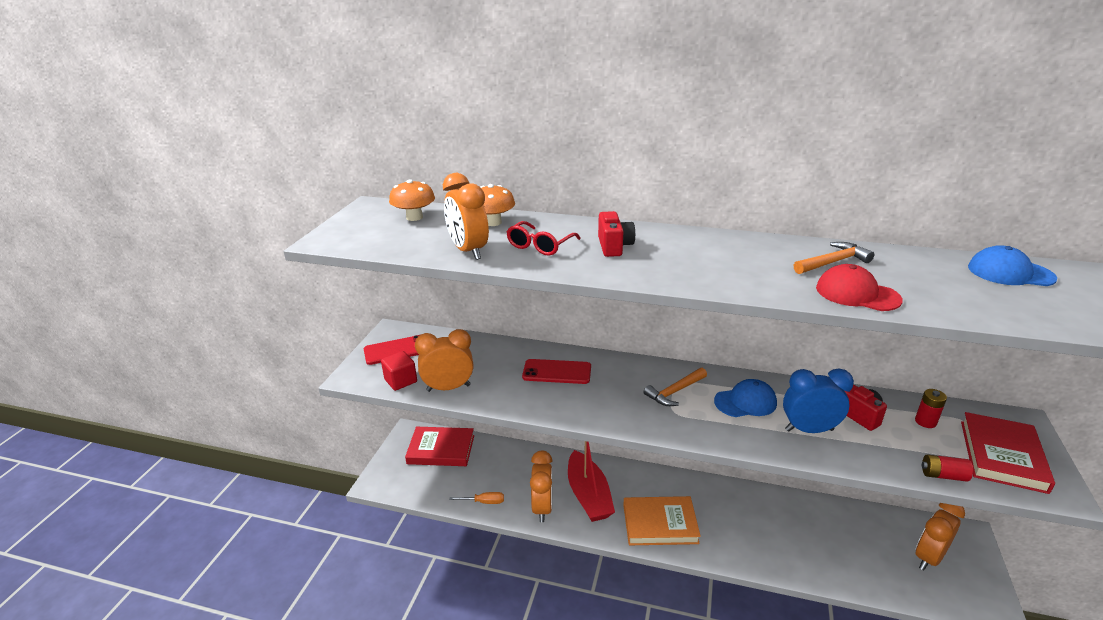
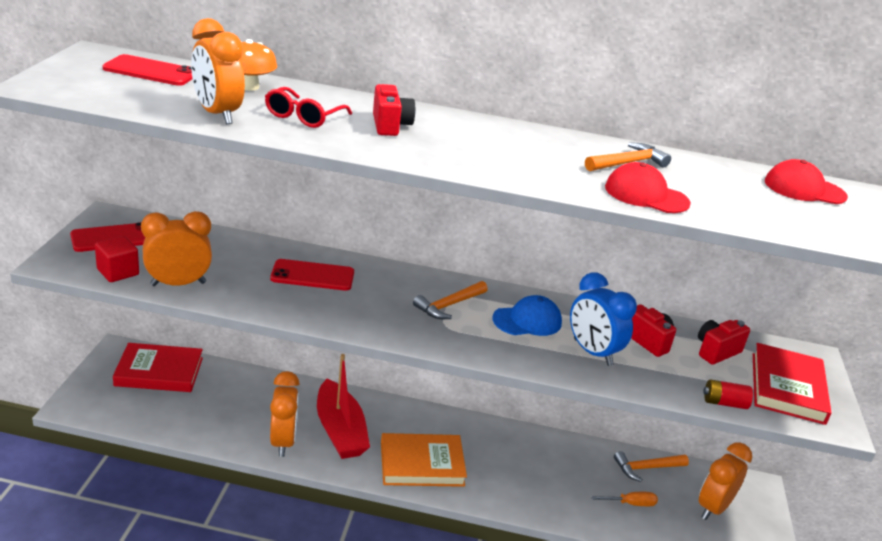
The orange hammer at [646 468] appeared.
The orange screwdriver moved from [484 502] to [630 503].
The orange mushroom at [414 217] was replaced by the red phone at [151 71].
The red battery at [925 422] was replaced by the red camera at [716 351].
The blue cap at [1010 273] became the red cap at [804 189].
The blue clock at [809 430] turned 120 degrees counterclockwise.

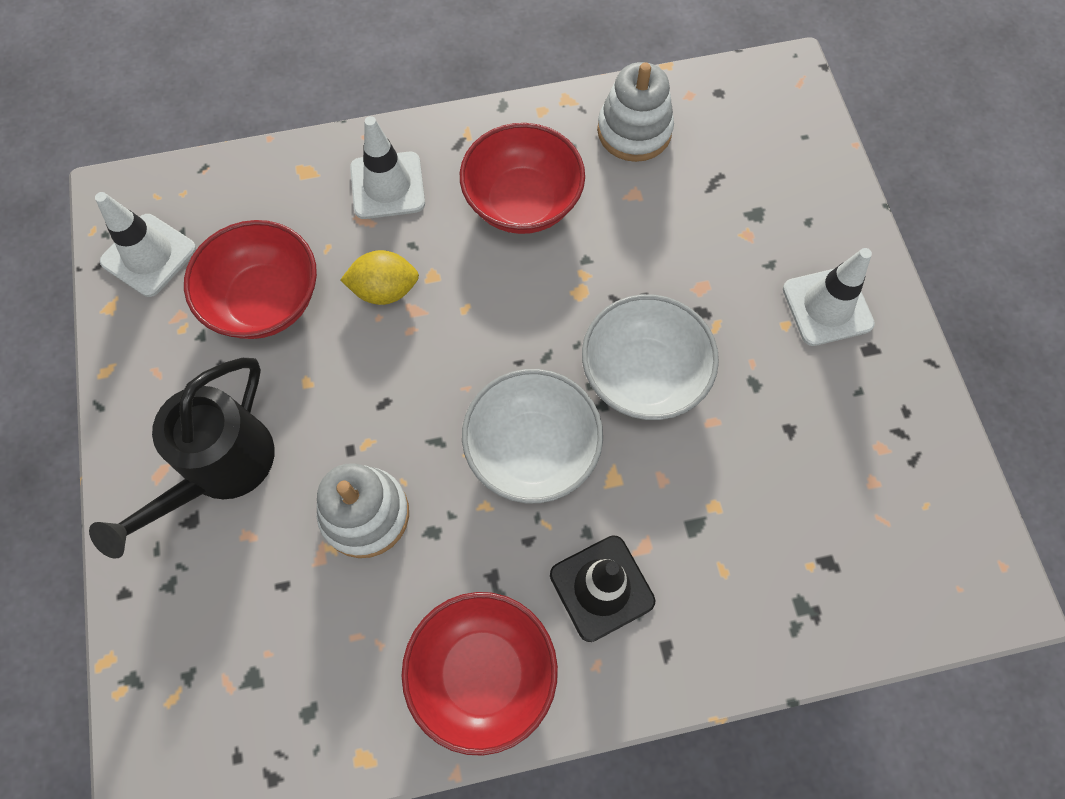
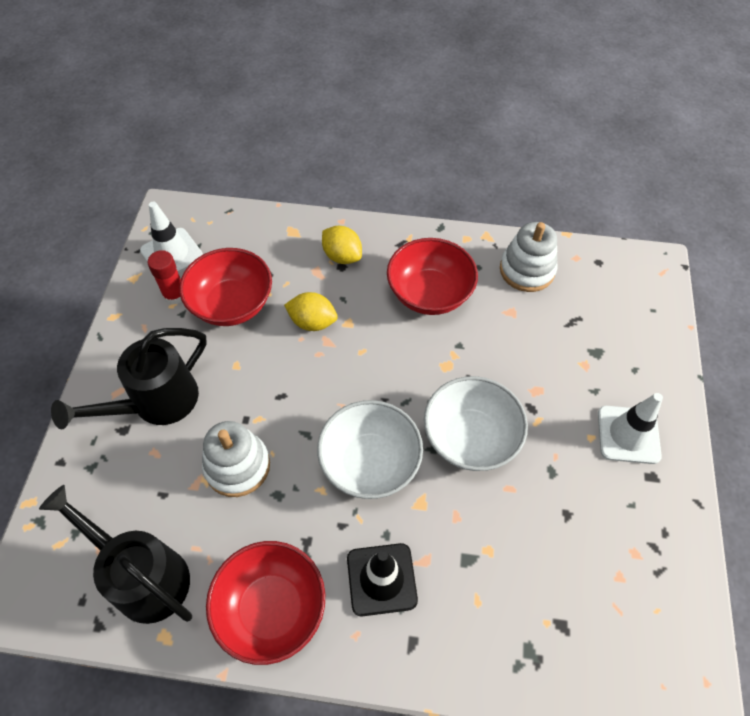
The black watering can at [143 575] appeared.
The red glue stick at [174 295] appeared.
The white traffic cone at [387 186] was replaced by the yellow lemon at [342 256].

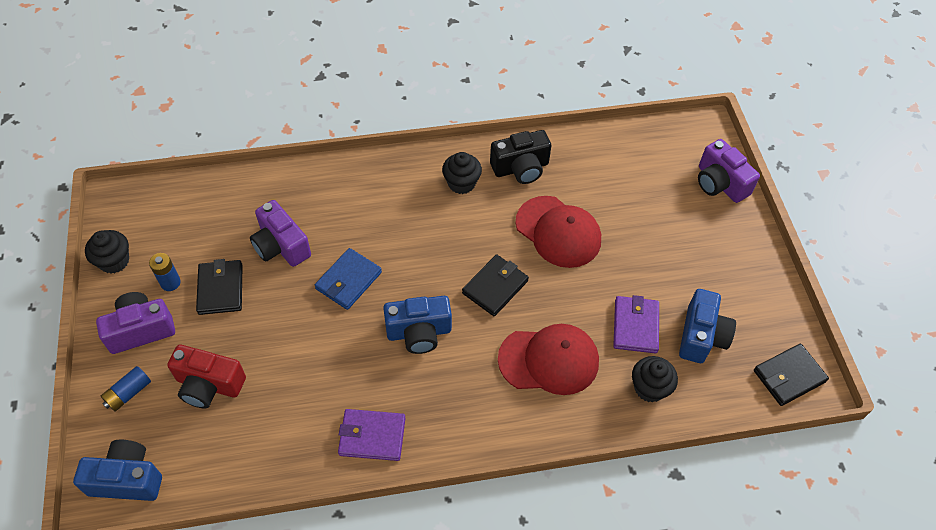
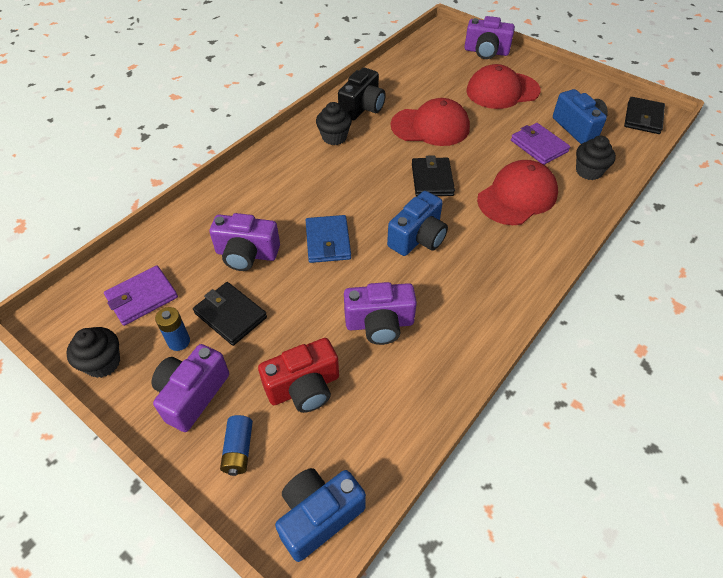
The purple camera at [379 323] appeared.
The red cap at [502 91] appeared.
The purple wallet moved from [372 436] to [142 297].

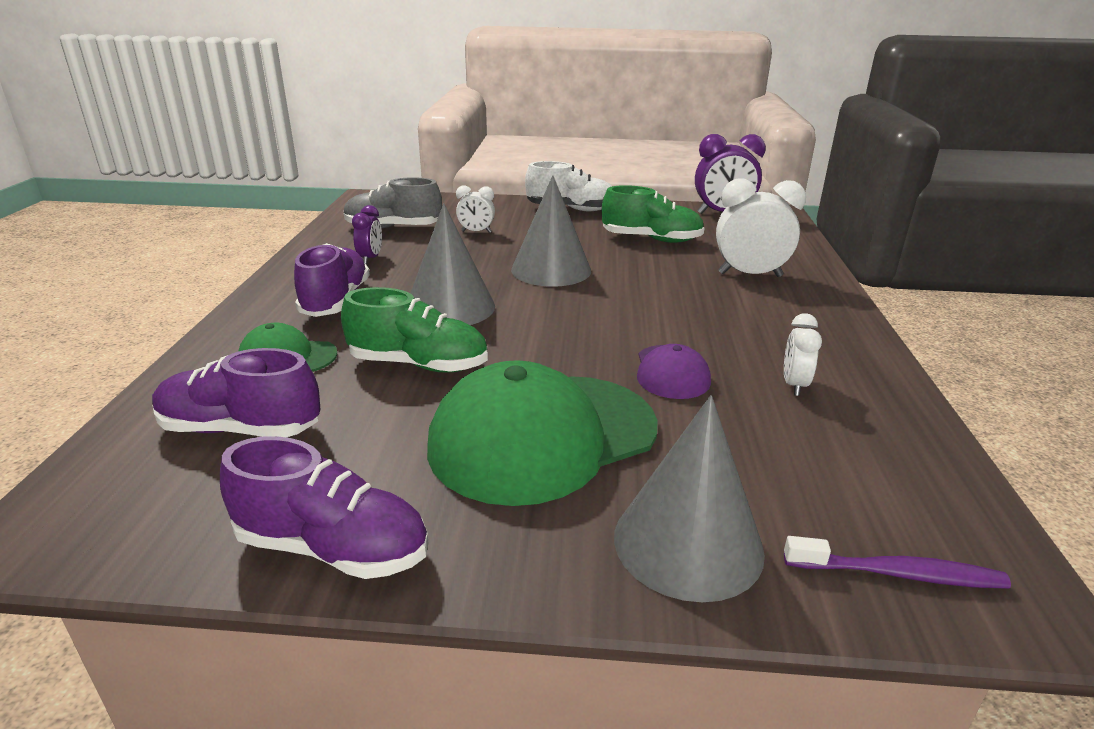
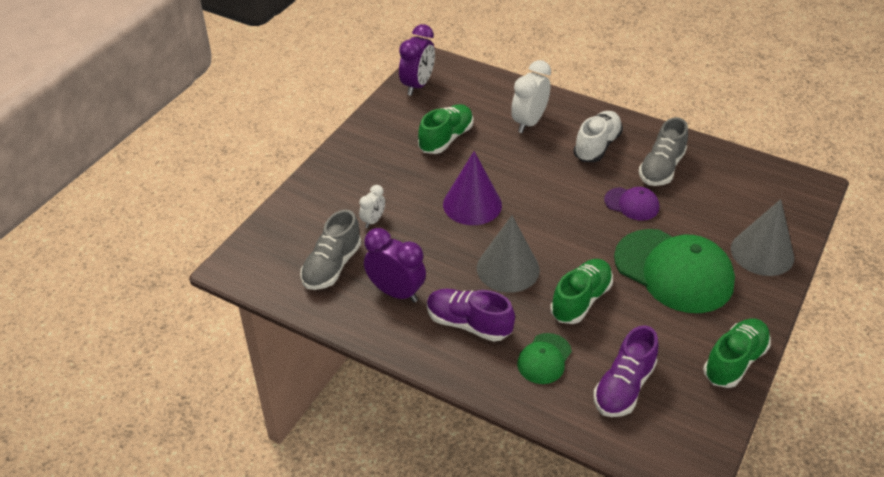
The purple toothbrush at [898 574] disappeared.
The white shoe moved from [571 209] to [597 146].
The white clock at [794 385] was replaced by the grey shoe at [661 168].
The purple shoe at [333 548] became the green shoe at [734 361].
The grey cone at [551 270] became the purple cone at [472 204].
The green cap at [542 436] turned 45 degrees counterclockwise.
The purple clock at [370 259] changed to 1.81 times the size.

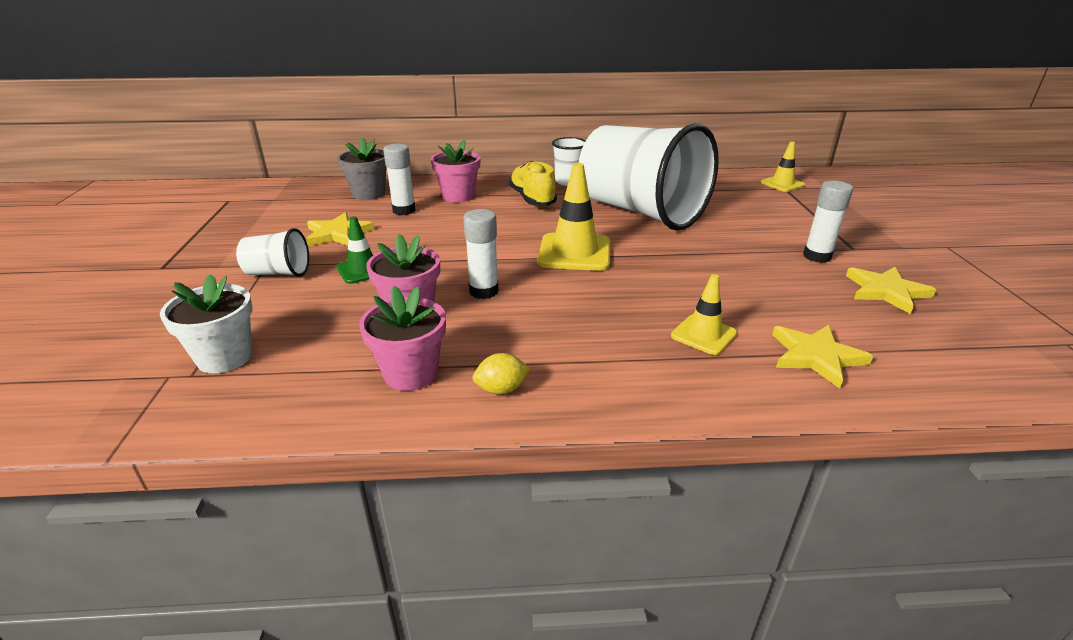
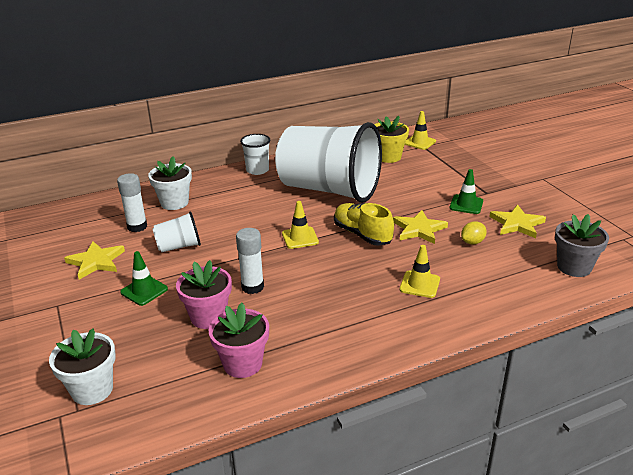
The yellow flower pot at [388 157] appeared.
The white cup moved from [278 273] to [179 246].
The grey flower pot moved from [368 194] to [574 267].
The yellow lemon moved from [501 389] to [472 242].
The yellow shoe moved from [532 199] to [362 234].
The yellow star moved from [816 356] to [419 229].
The white glue stick at [817 256] was replaced by the green traffic cone at [466 204].
The pink flower pot at [458 196] became the white flower pot at [174 203].
The yellow traffic cone at [574 252] changed to 0.59 times the size.

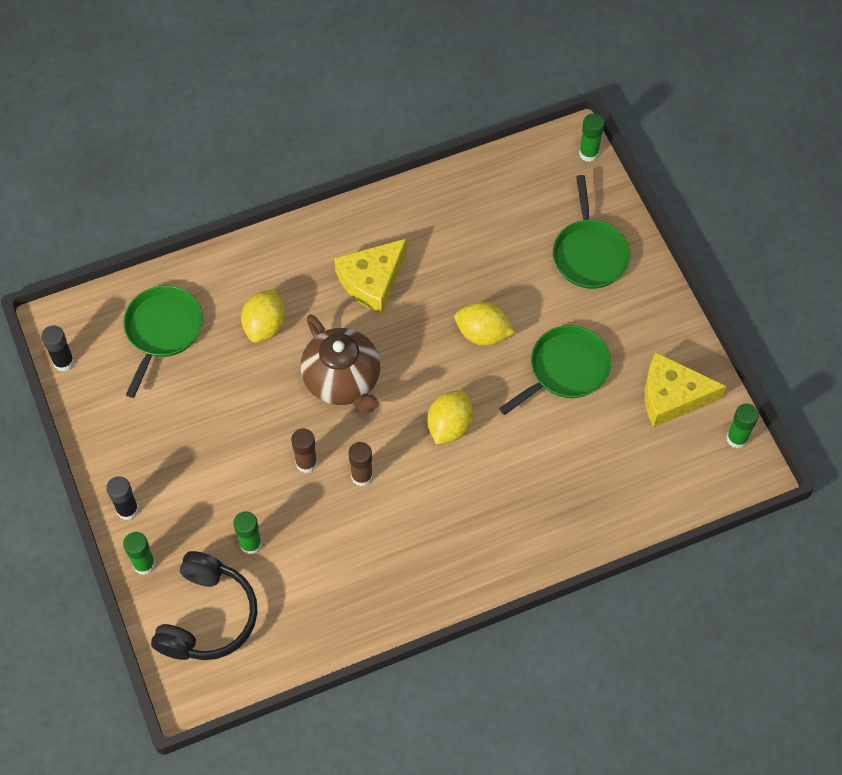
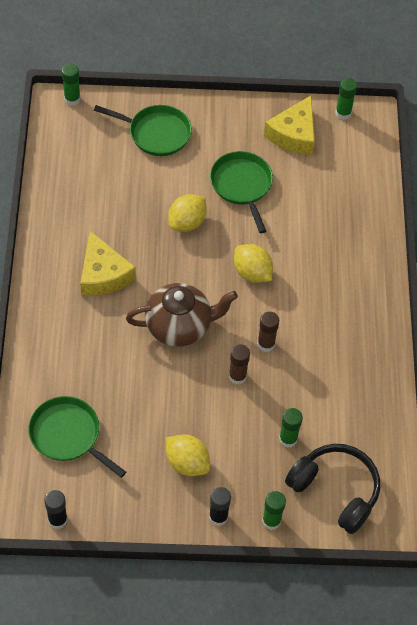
The yellow lemon moved from [265 326] to [187 463].

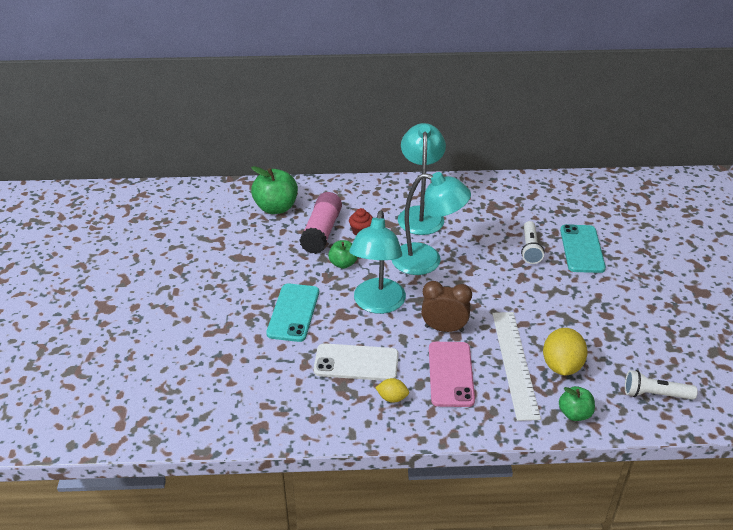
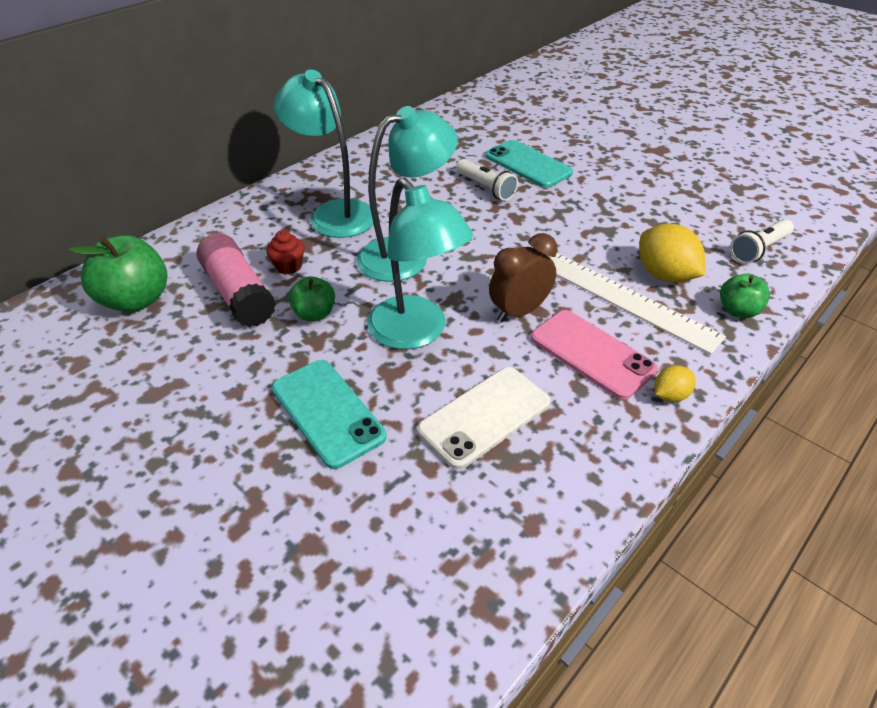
The yellow lemon moved from [392 398] to [670 395].

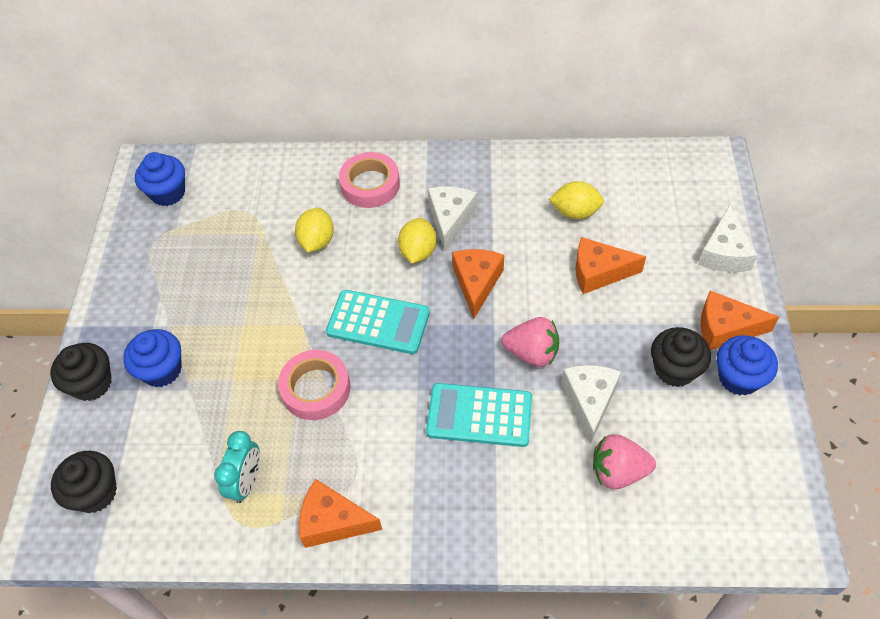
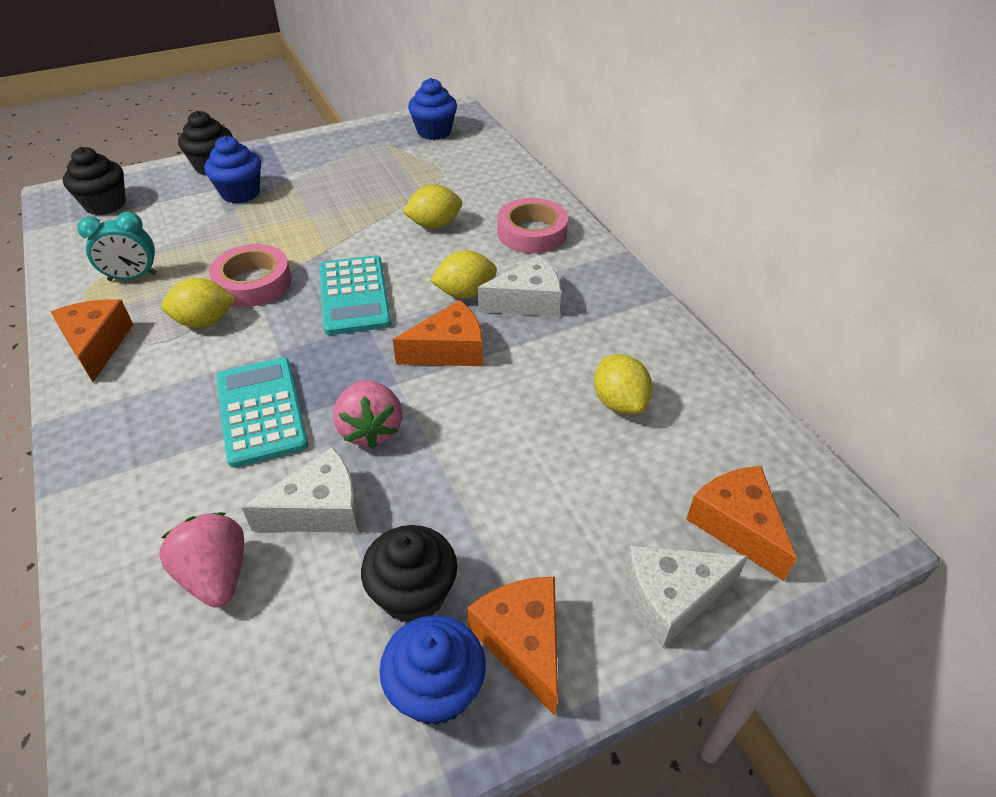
The yellow lemon at [205 321] appeared.
The orange cheese moved from [599 272] to [737 525].

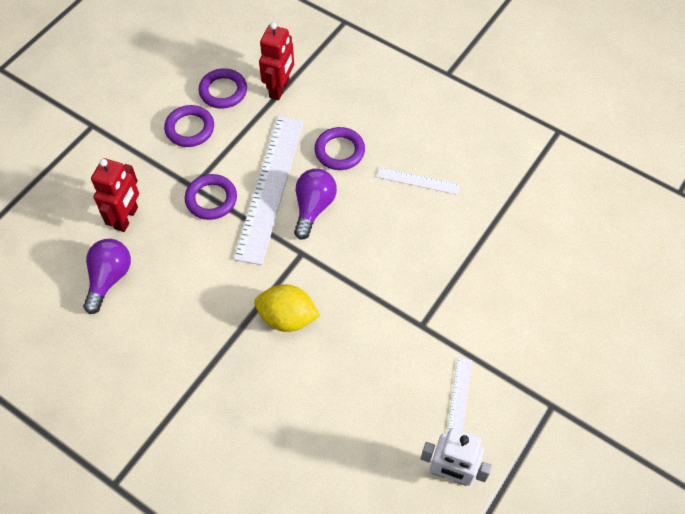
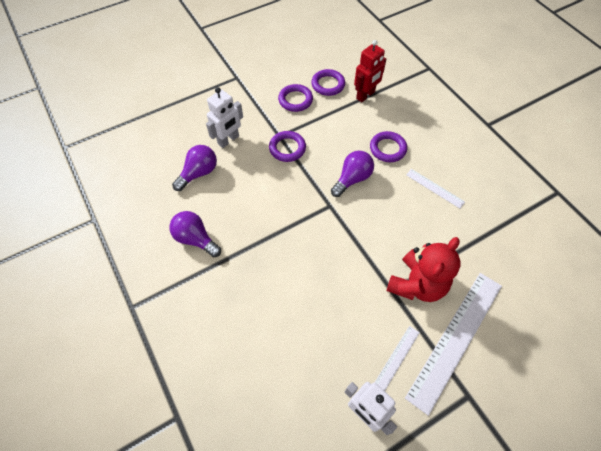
The yellow lemon at [287 318] disappeared.
The purple light bulb at [195 239] appeared.
The red teddy bear at [417 284] appeared.
The white ruler moved from [270 187] to [456 339].
The red robot at [126 218] became the white robot at [228 140].

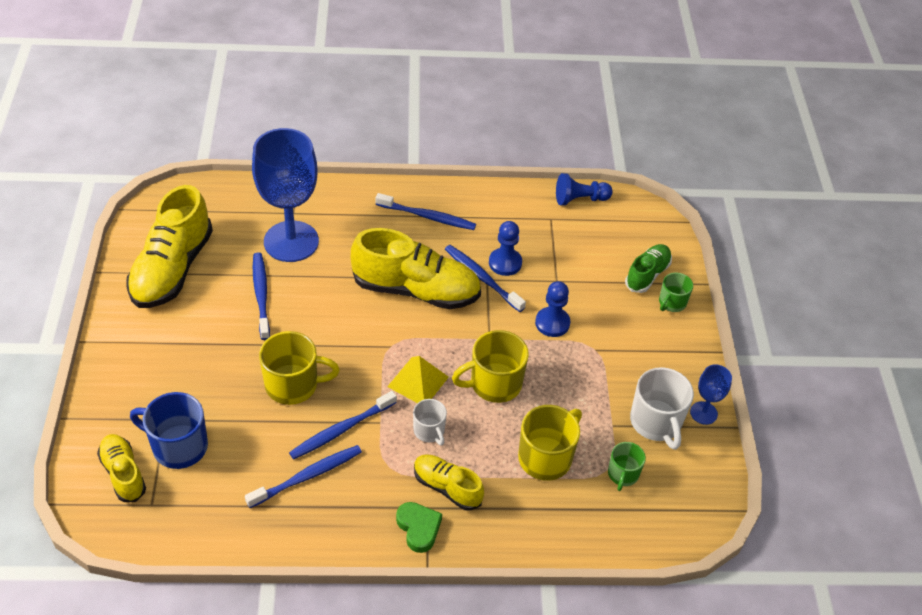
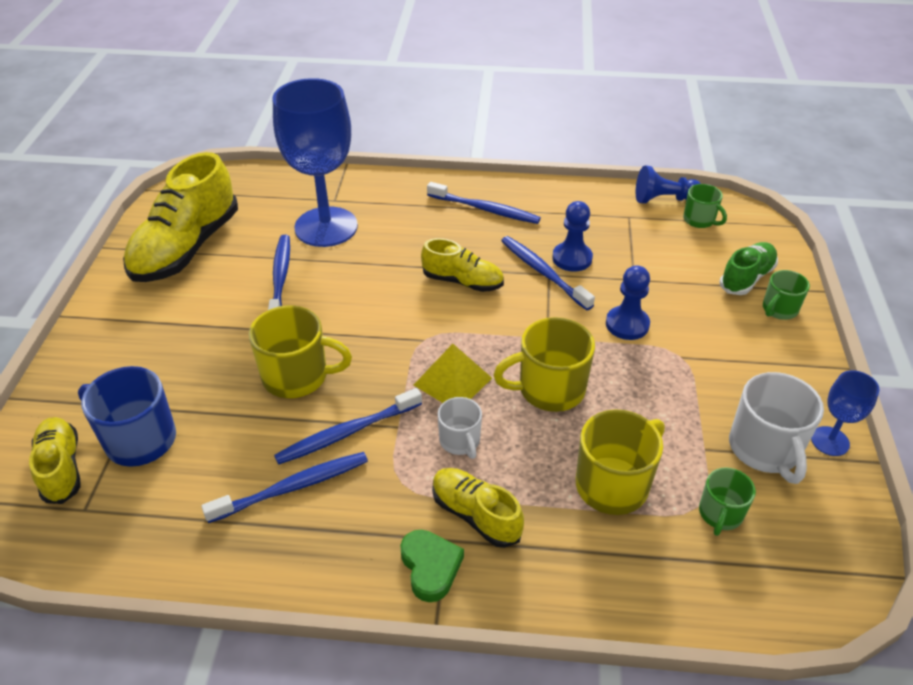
The green mug at [699 220] appeared.
The yellow shoe at [416 290] changed to 0.54 times the size.

